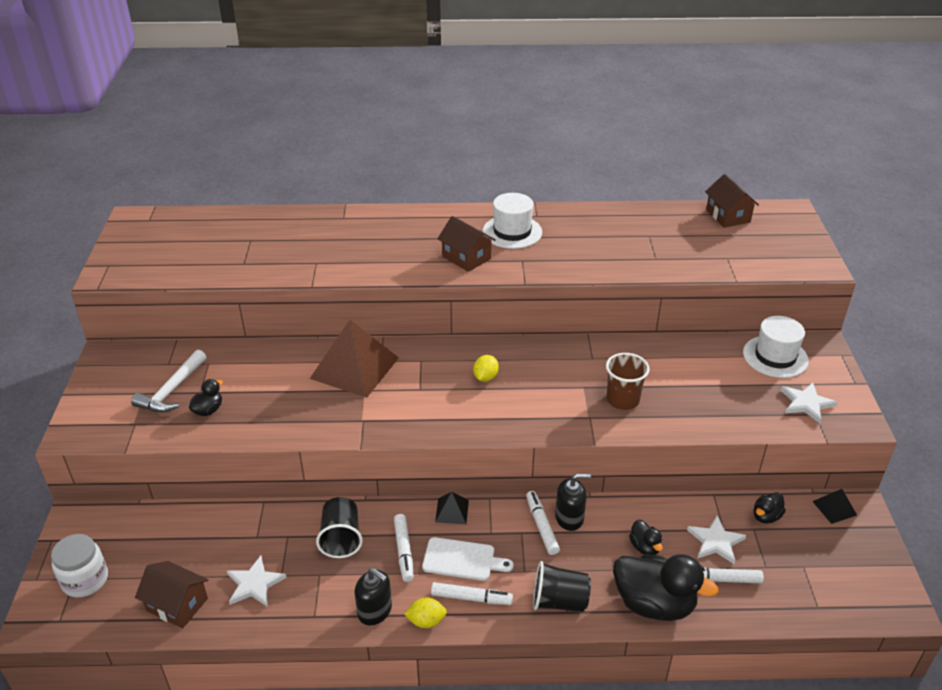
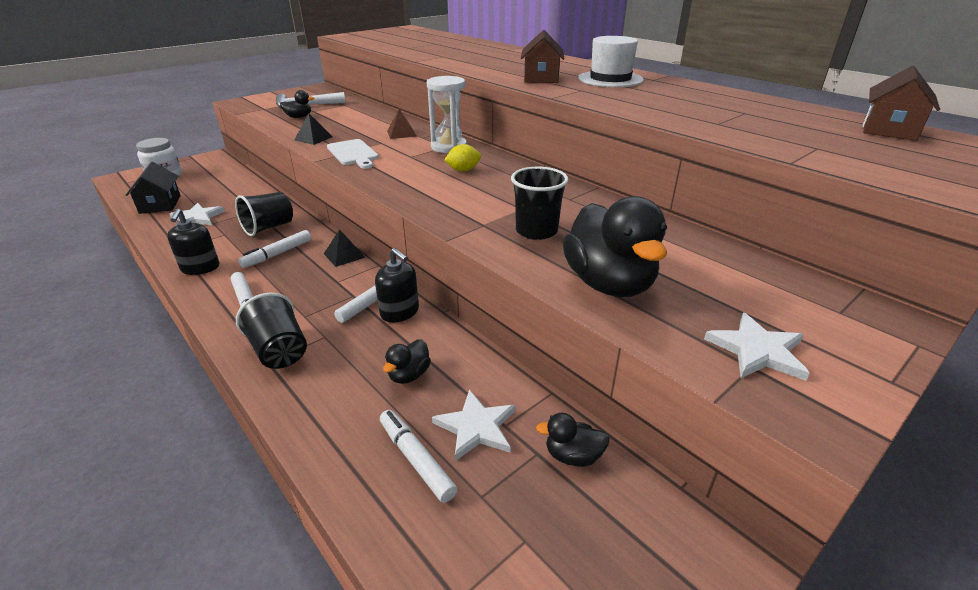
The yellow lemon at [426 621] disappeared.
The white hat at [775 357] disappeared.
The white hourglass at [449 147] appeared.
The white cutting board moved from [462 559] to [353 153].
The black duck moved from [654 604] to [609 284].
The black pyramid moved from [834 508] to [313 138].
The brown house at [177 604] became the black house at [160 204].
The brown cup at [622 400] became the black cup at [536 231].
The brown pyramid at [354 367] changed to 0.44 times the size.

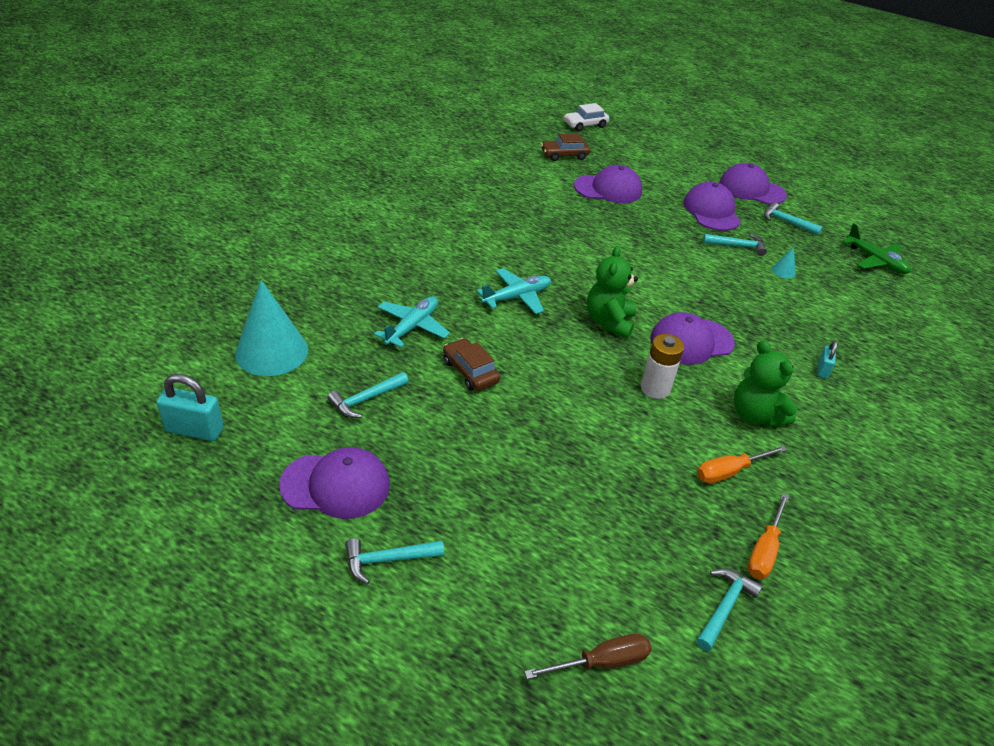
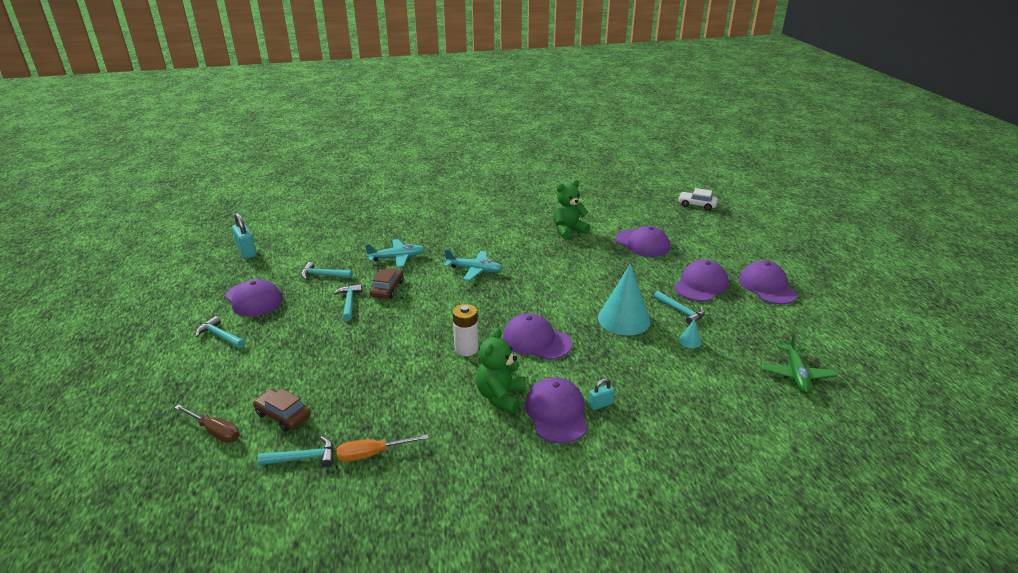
The orange screwdriver at [729 472] disappeared.
The purple cap at [556 413] appeared.
The turquoise cone moved from [271 351] to [624 319].
The brown car moved from [564 155] to [283 415].
The green teddy bear moved from [609 321] to [568 231].
The turquoise hammer moved from [786 222] to [349 302].

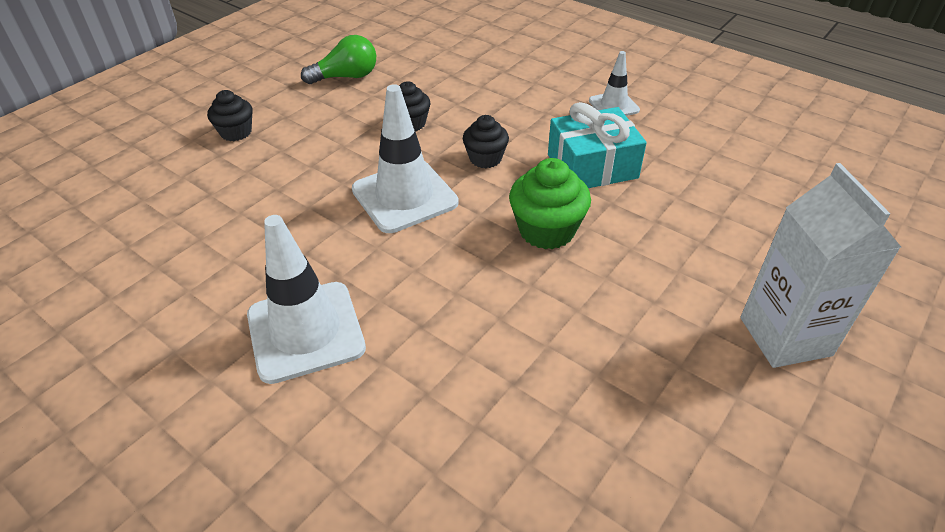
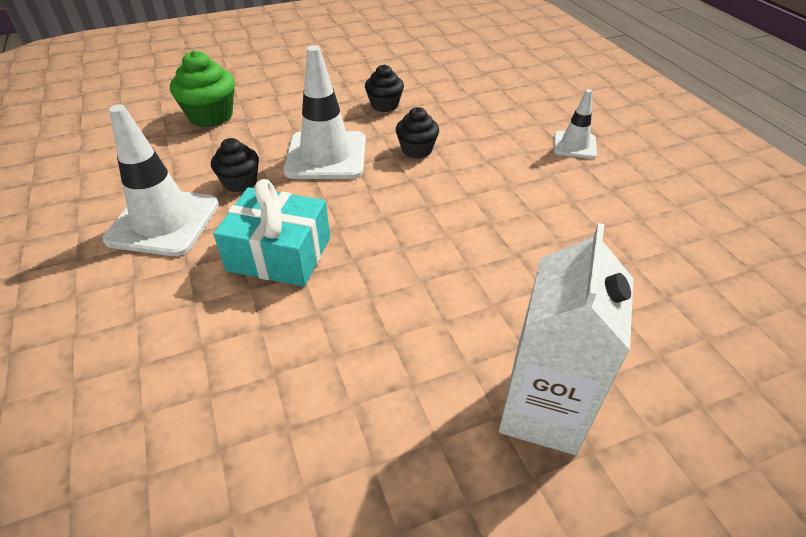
The green light bulb at [346 77] disappeared.
The black cupcake moved from [236 132] to [240 182].
The green cupcake moved from [546 230] to [211 116].
The turquoise gift moved from [592 166] to [279 254].

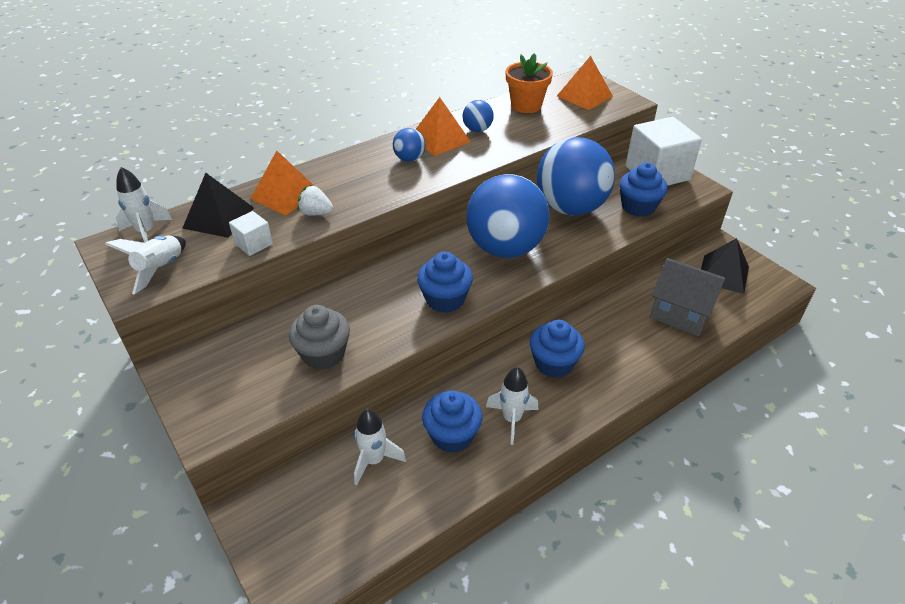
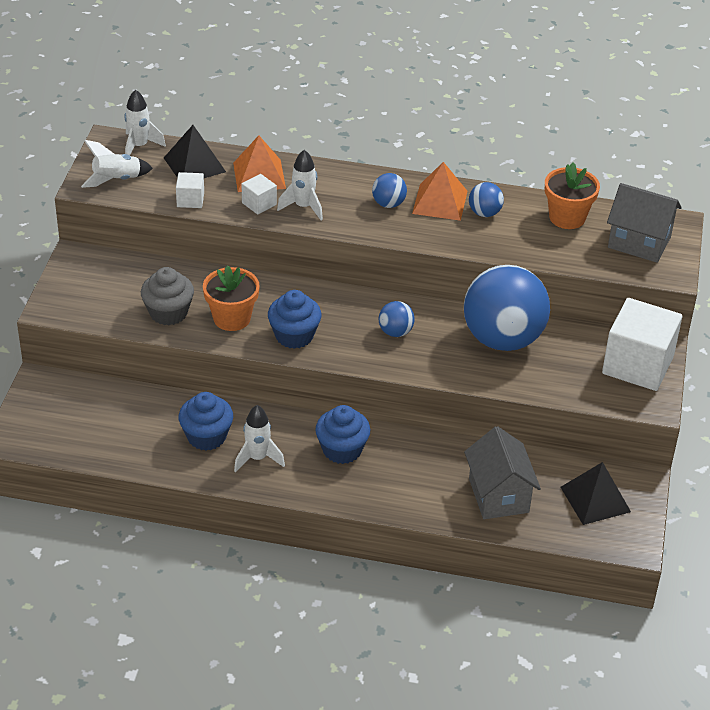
The blue cupcake at [638 207] disappeared.
The orange flower pot at [232 318] appeared.
The white rocket moved from [374 460] to [303 207].
The white strawberry at [316 213] was replaced by the white cube at [259 204].
The orange pyramid at [584 96] was replaced by the grey house at [639 242].
The blue ball at [505 248] changed to 0.42 times the size.

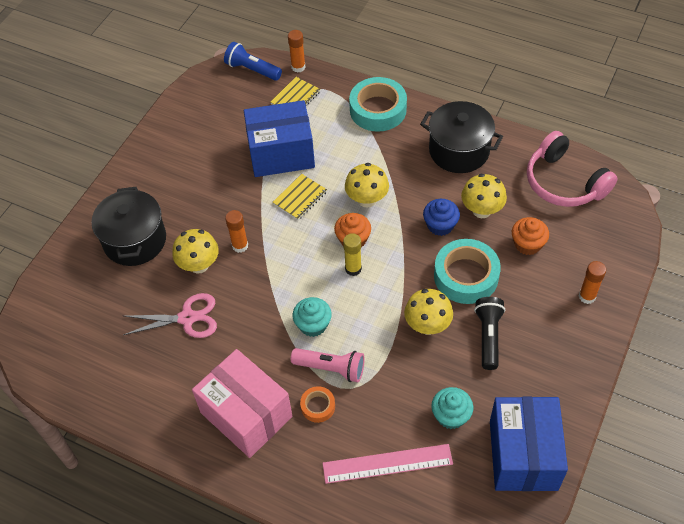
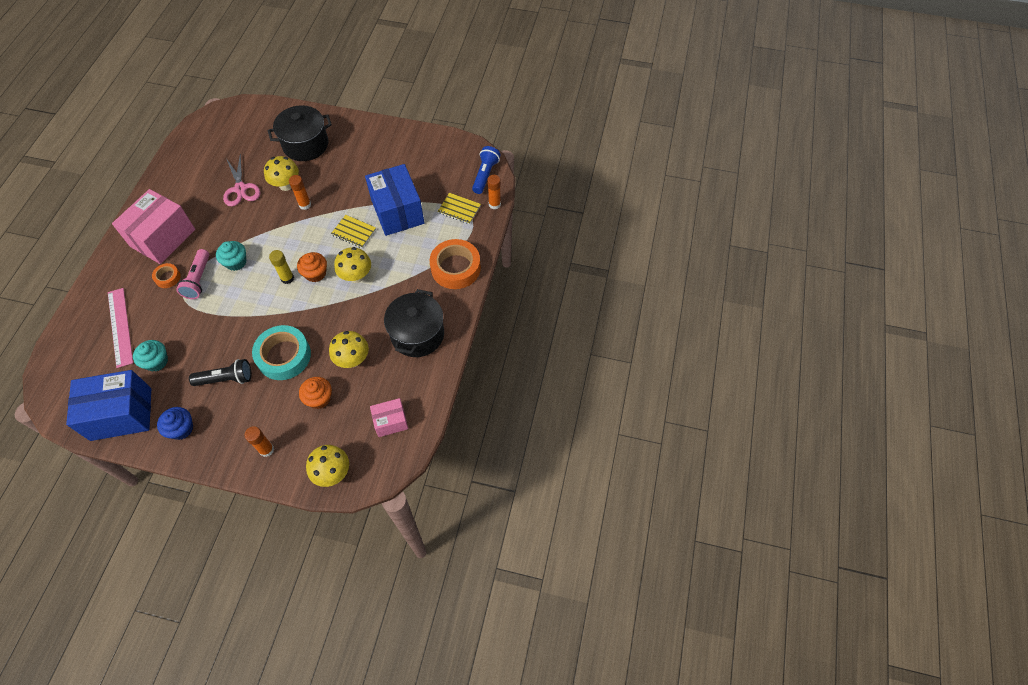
The yellow mushroom moved from [427 325] to [332 473].
The blue cupcake moved from [440 225] to [181 429].
The pink headphones at [564 182] was replaced by the pink box at [391 422].
The turquoise tape at [378 110] became the orange tape at [455 268].

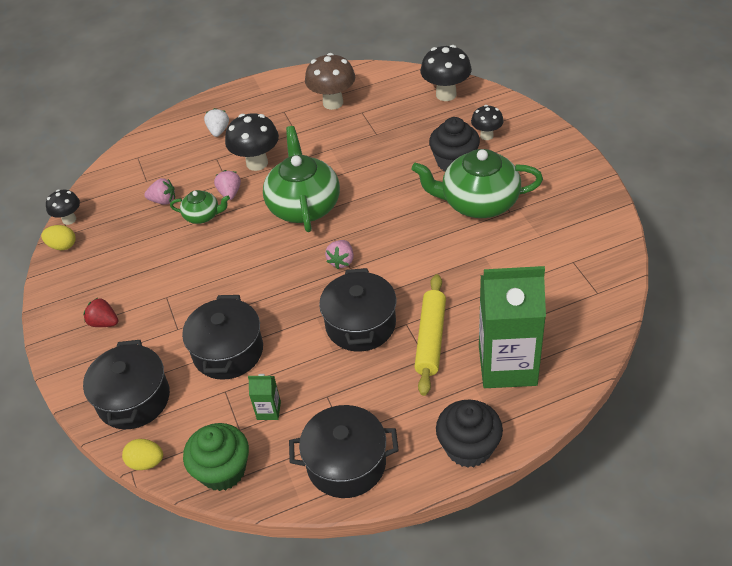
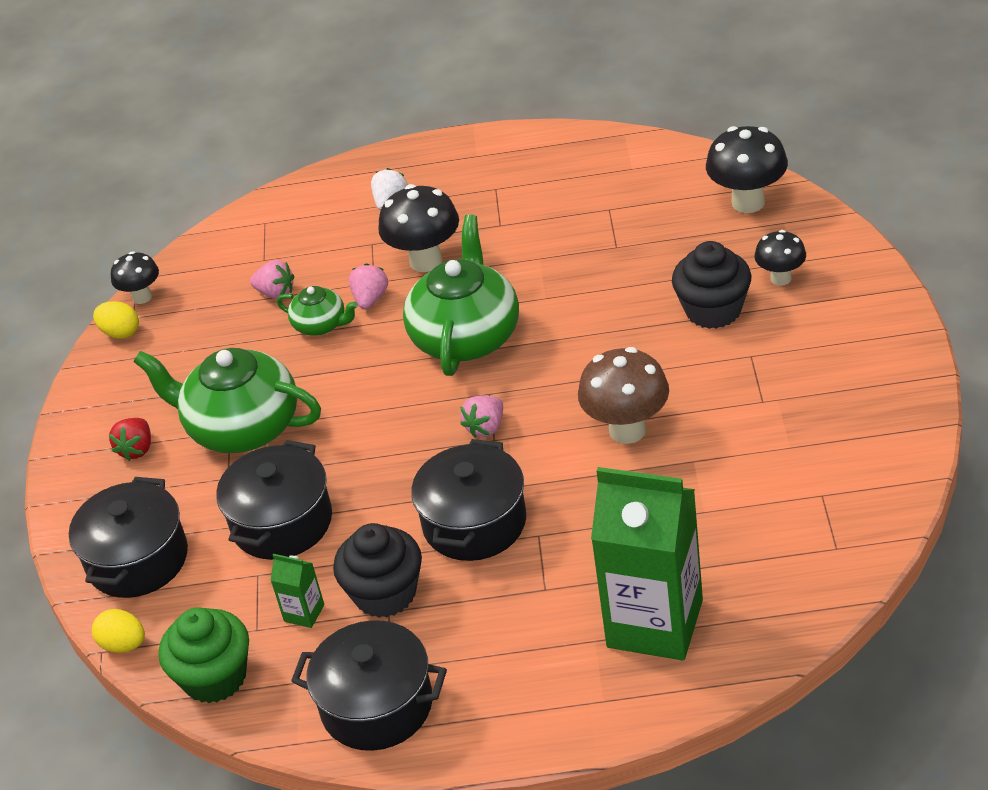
The yellow rolling pin at [430 339] disappeared.
The brown mushroom moved from [333 103] to [627 430].
The green teapot moved from [478 202] to [242 427].
The black cupcake moved from [468 447] to [385 593].
The red strawberry at [104 322] turned 120 degrees counterclockwise.

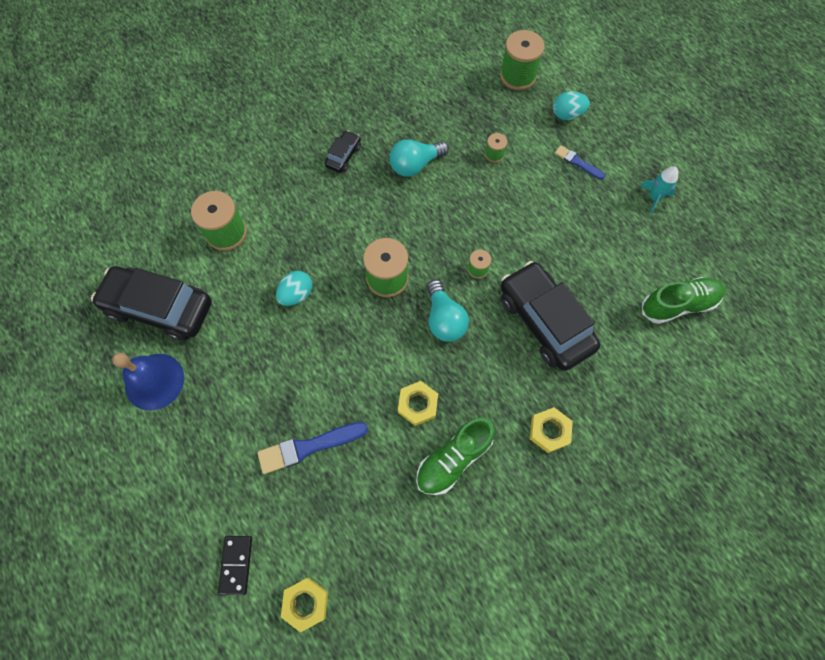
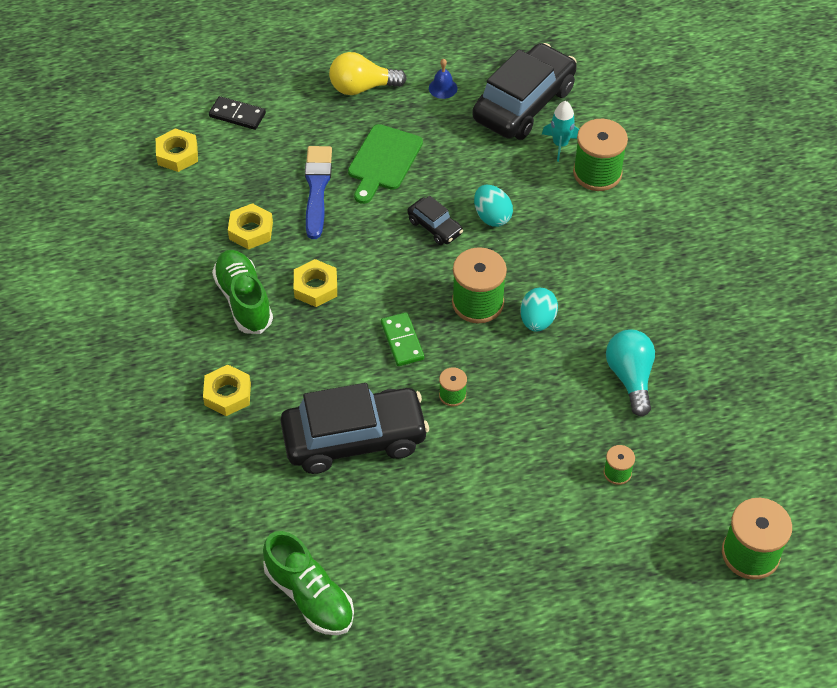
The blue brush at [577 162] disappeared.
The yellow nut at [251 230] appeared.
The yellow light bulb at [362 87] appeared.
The green cutting board at [383 161] appeared.
The black car moved from [343 156] to [435 227].
The turquoise egg moved from [567 115] to [537 320].
The turquoise rocket moved from [654 198] to [560 144].
The turquoise light bulb at [444 319] was replaced by the green domino at [402 341].
The green shoe at [678 305] turned 45 degrees counterclockwise.
The blue bell at [154 381] changed to 0.47 times the size.

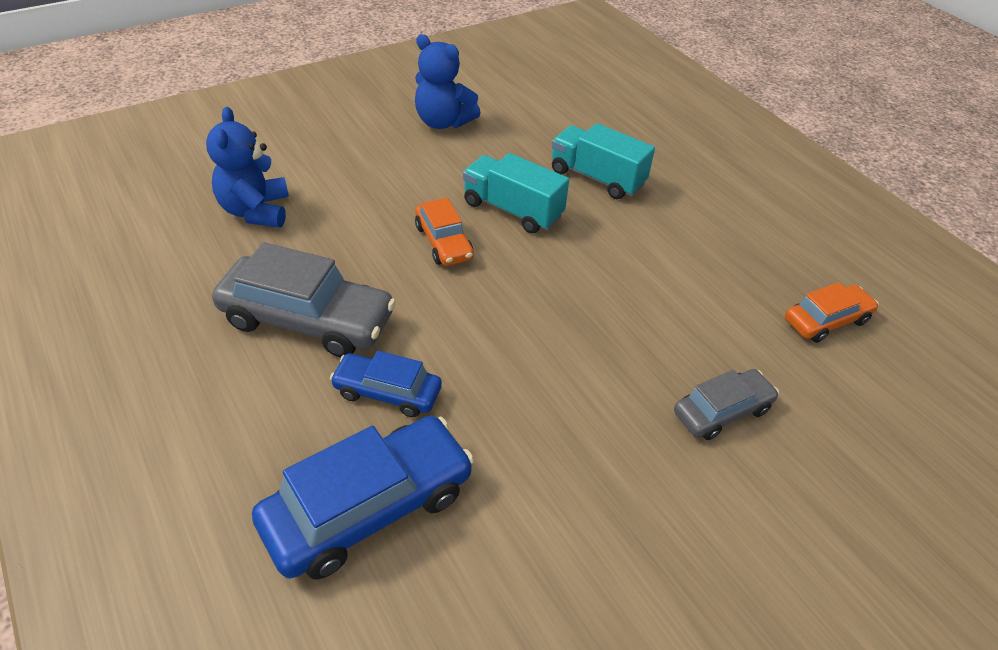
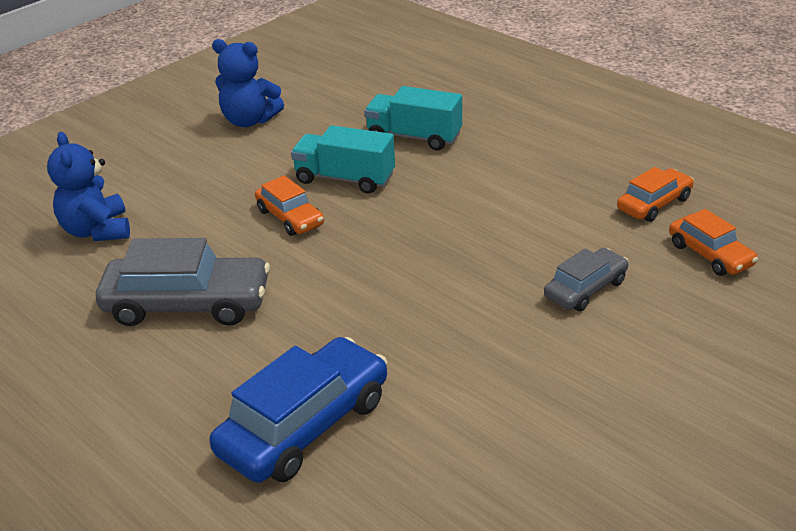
The blue car at [387 392] disappeared.
The orange car at [710 255] appeared.

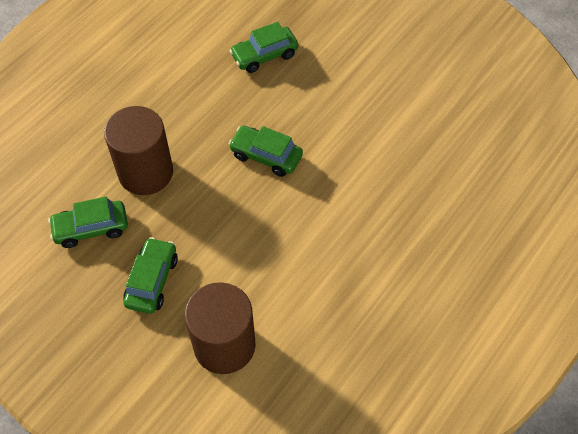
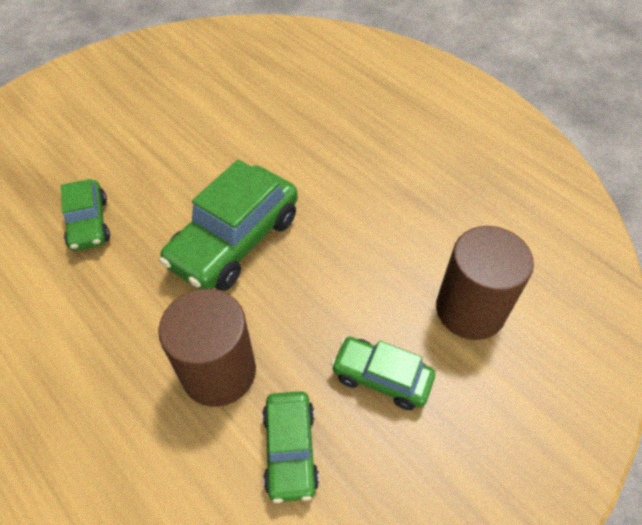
The green car at [266 156] changed to 1.75 times the size.

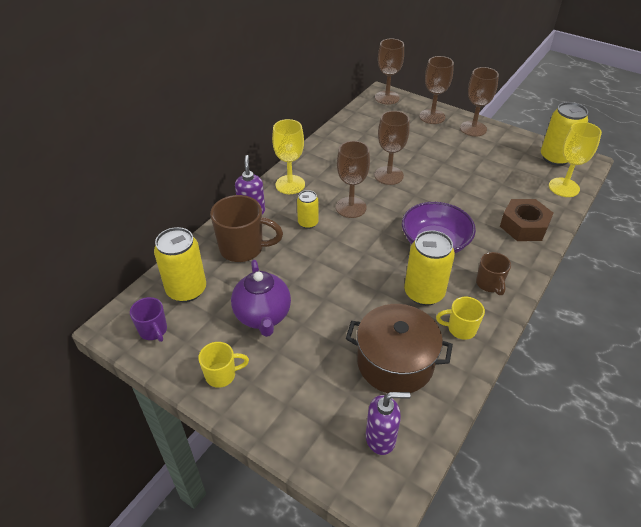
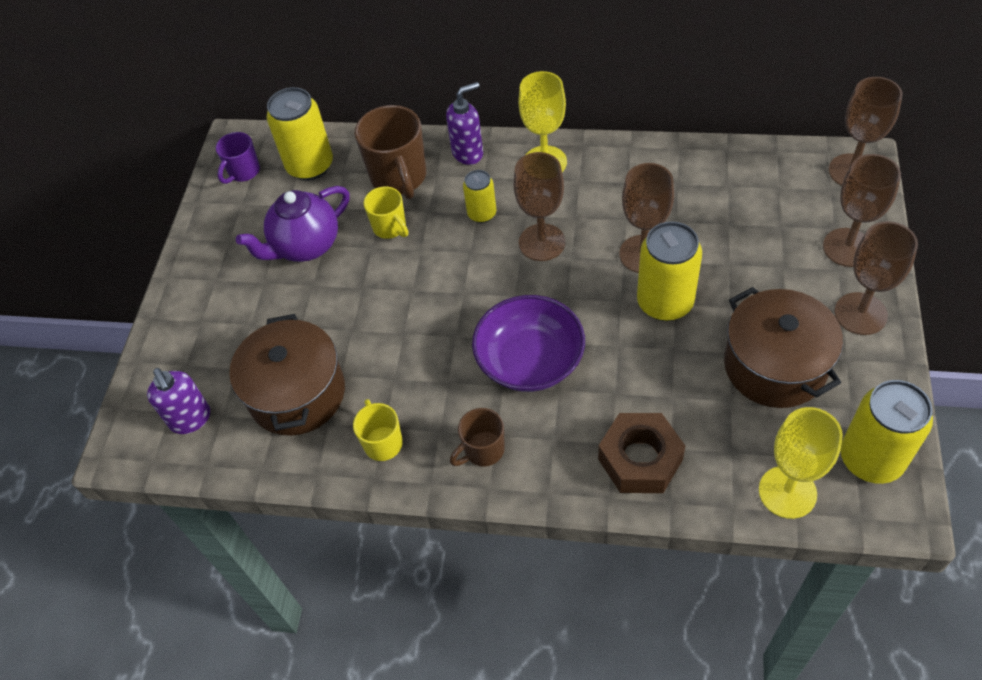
The brown pot at [775 366] appeared.
The yellow mug moved from [222 375] to [390 227].
The yellow can moved from [424 293] to [665 302].

